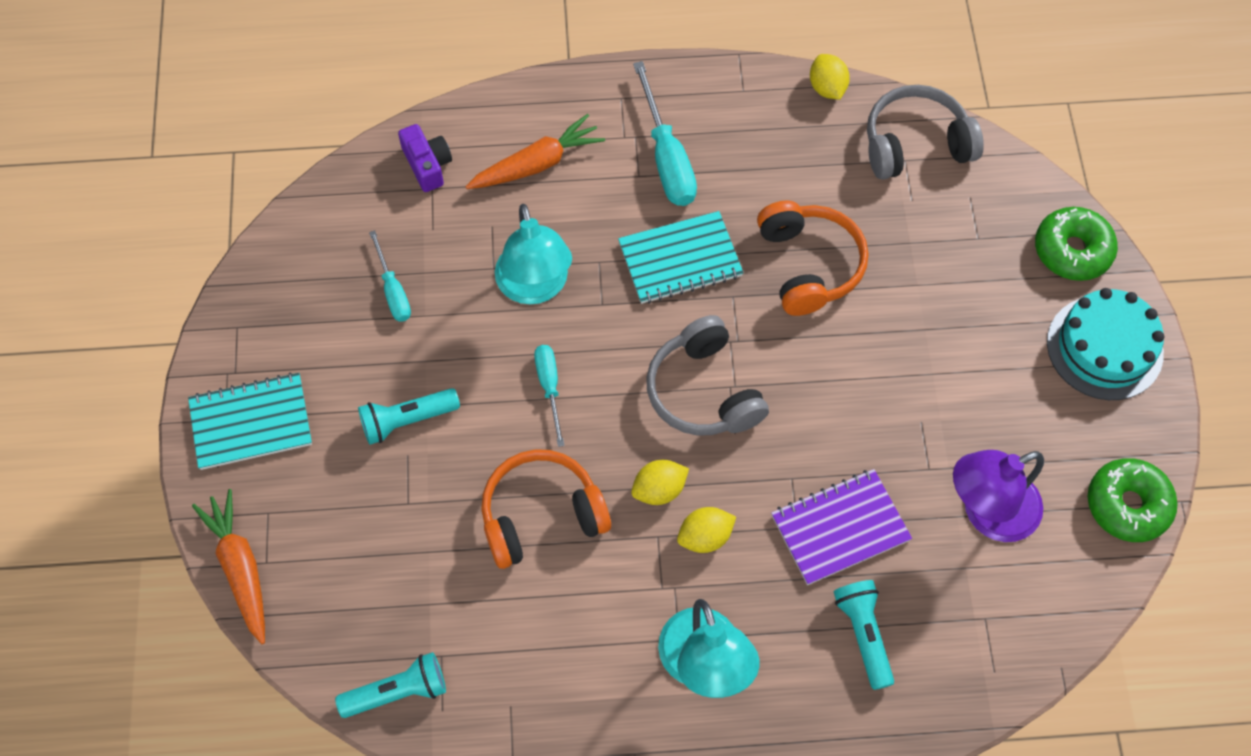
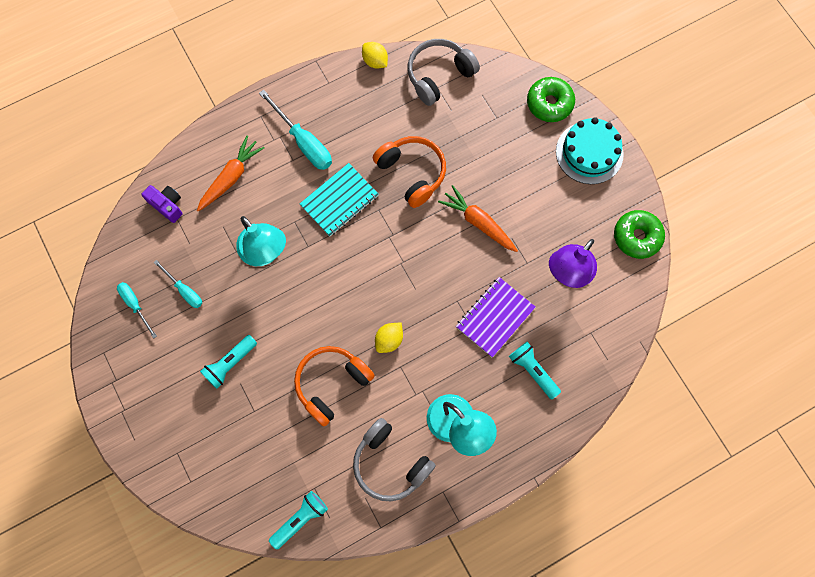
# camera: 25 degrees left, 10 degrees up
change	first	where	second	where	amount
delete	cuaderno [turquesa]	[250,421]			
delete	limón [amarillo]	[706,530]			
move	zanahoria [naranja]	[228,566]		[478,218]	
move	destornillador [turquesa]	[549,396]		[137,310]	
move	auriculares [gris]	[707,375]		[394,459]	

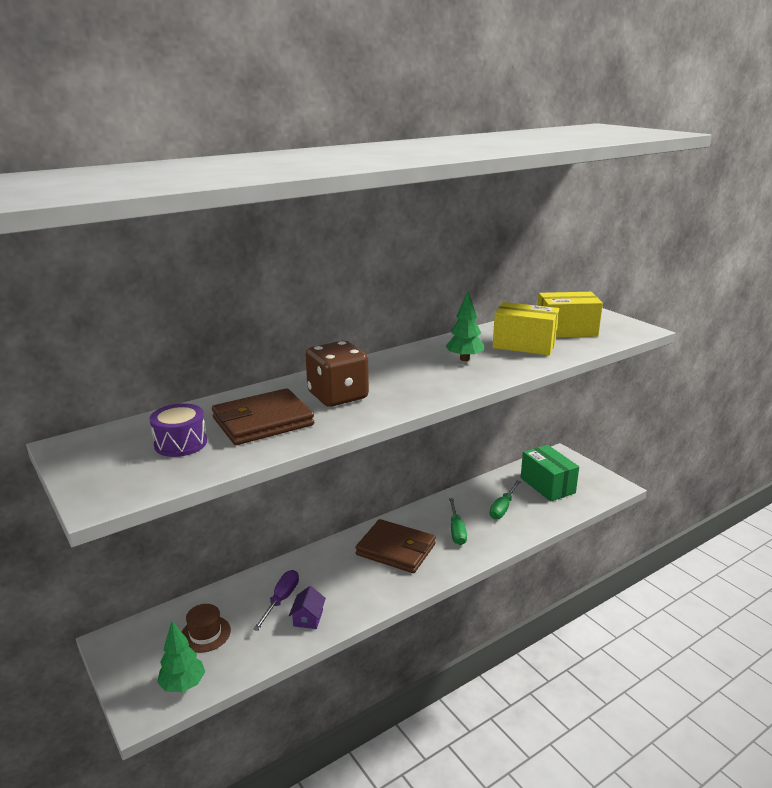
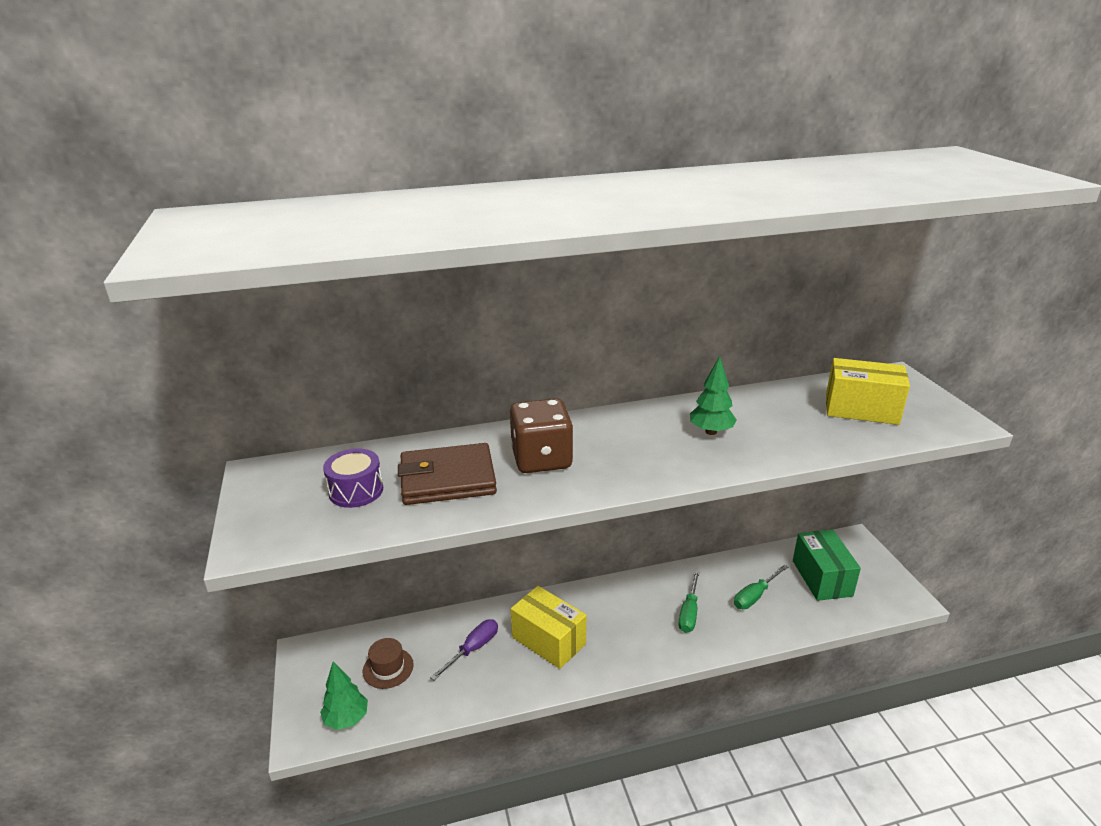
# camera: 20 degrees right, 5 degrees up
change	first	where	second	where	amount
delete	casa [morado]	[307,607]			
delete	cartera [marrón]	[395,546]			
move	caja [amarillo]	[526,328]		[549,627]	

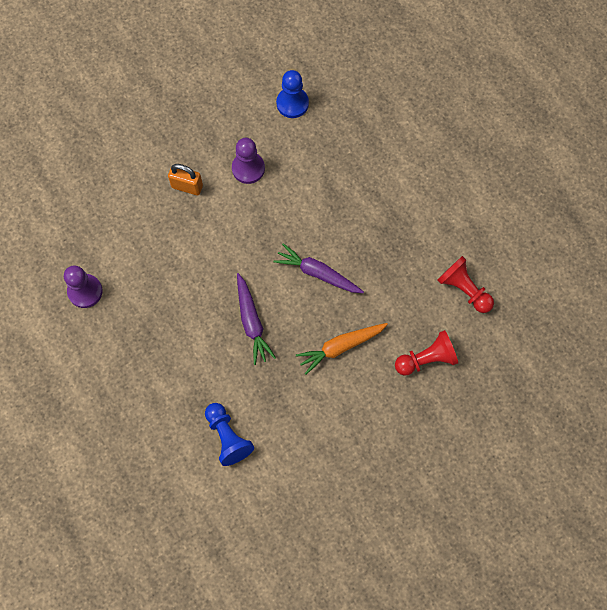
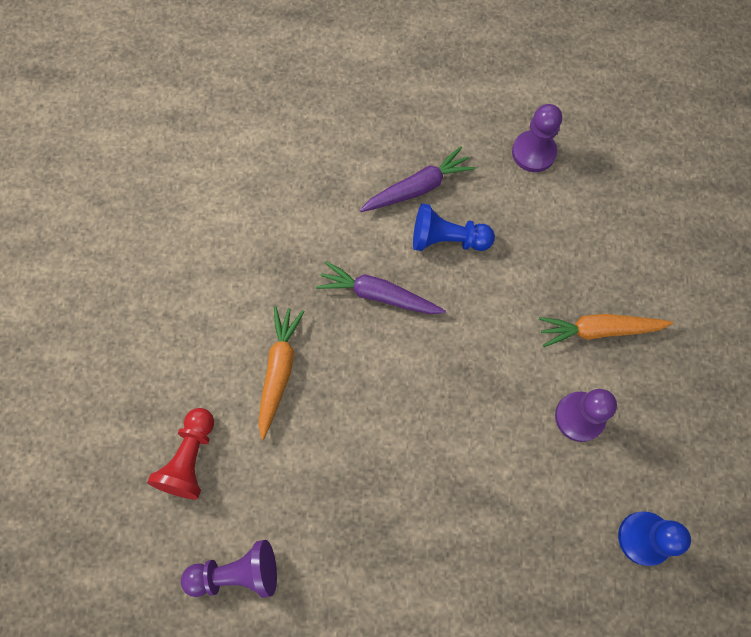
# camera: 125 degrees right, 0 degrees up
change	first	where	second	where	amount
move	peón [azul]	[229,434]		[454,227]	
move	zanahoria [morado]	[318,268]		[418,179]	
replace	candado [naranja]	[185,179]	zanahoria [naranja]	[606,330]	
recolor	peón [rojo]	[465,284]	peón [morado]	[229,569]	

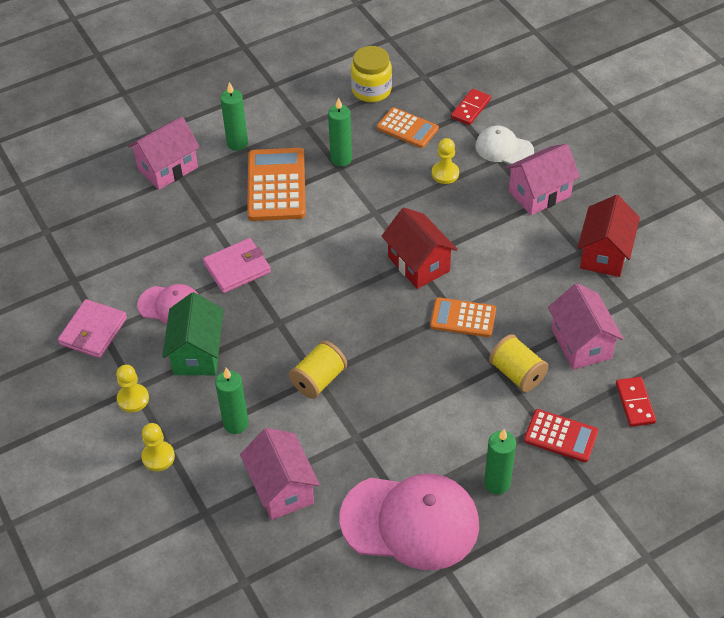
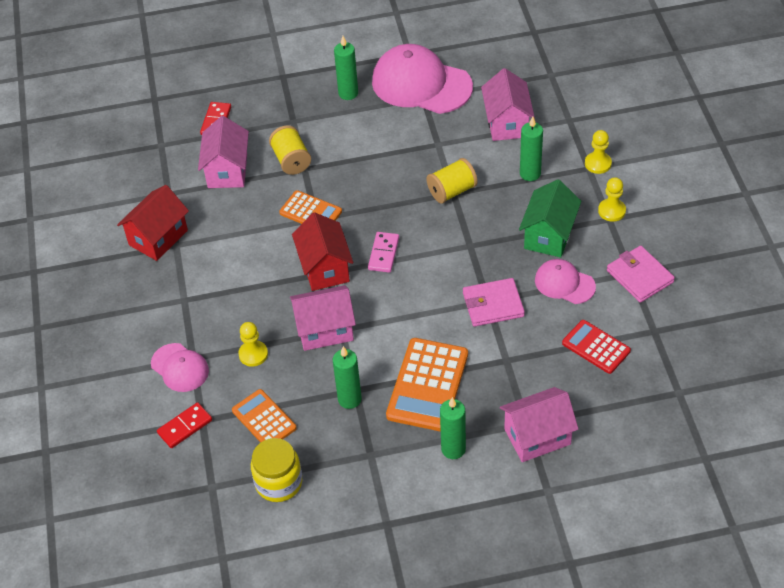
# camera: 160 degrees left, 0 degrees up
change	first	where	second	where	amount
insert			ficha de dominó [rosa]	[383,252]	
move	casa [rosa]	[542,179]		[323,318]	
move	calculadora [rojo]	[561,435]		[596,347]	
recolor	gorra [blanco]	[505,145]	gorra [rosa]	[180,367]	
rotate	cartera [rosa]	[92,328]		[641,274]	75 degrees counterclockwise

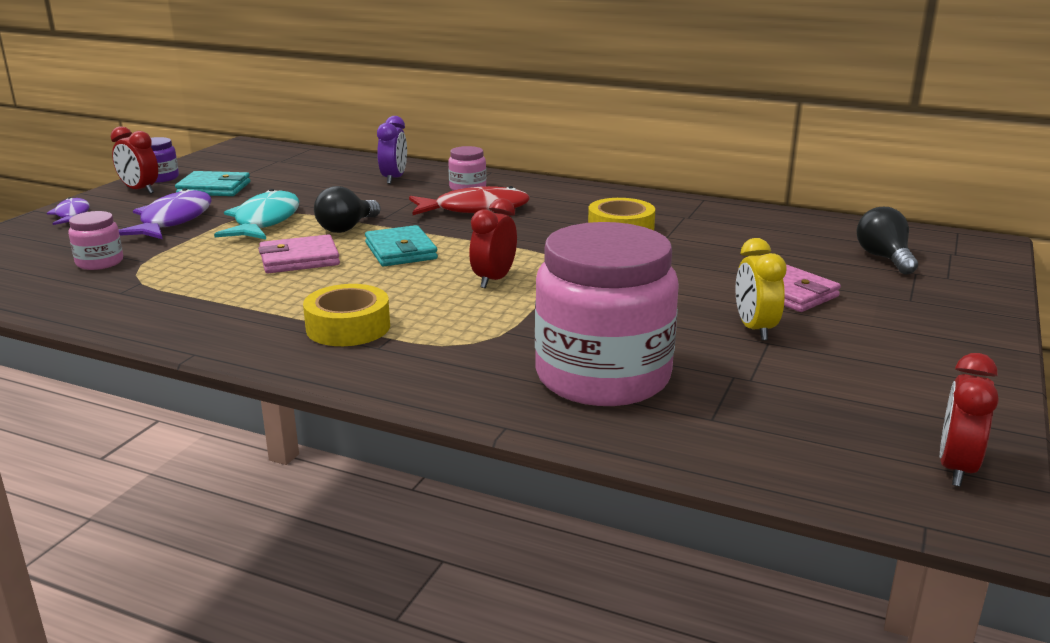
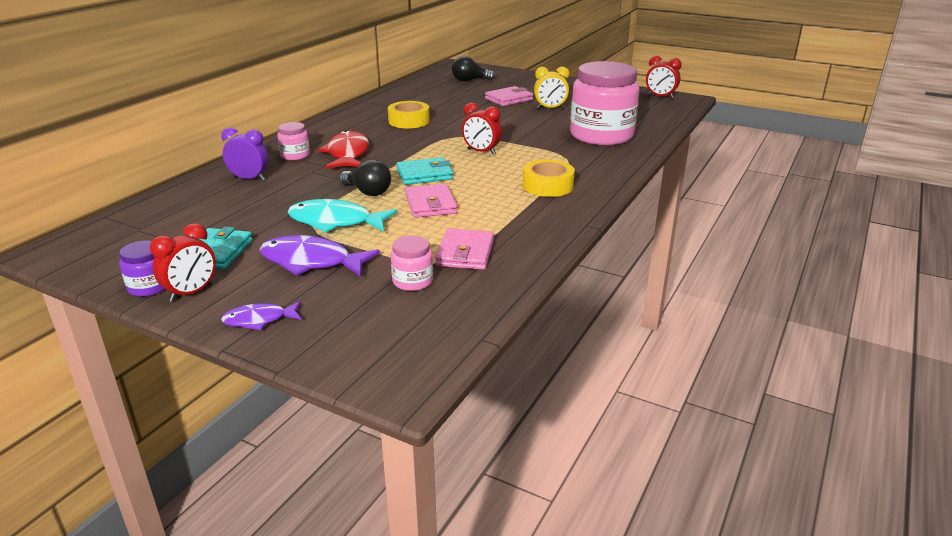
# camera: 85 degrees left, 5 degrees up
change	first	where	second	where	amount
insert			cartera [rosa]	[464,249]	

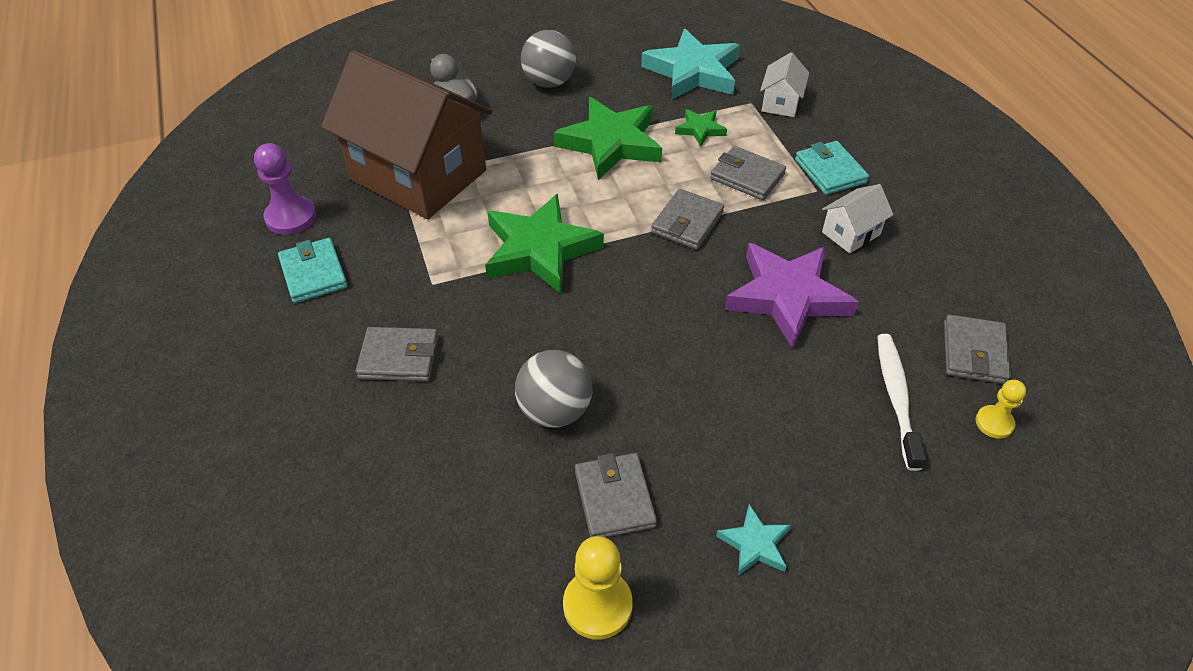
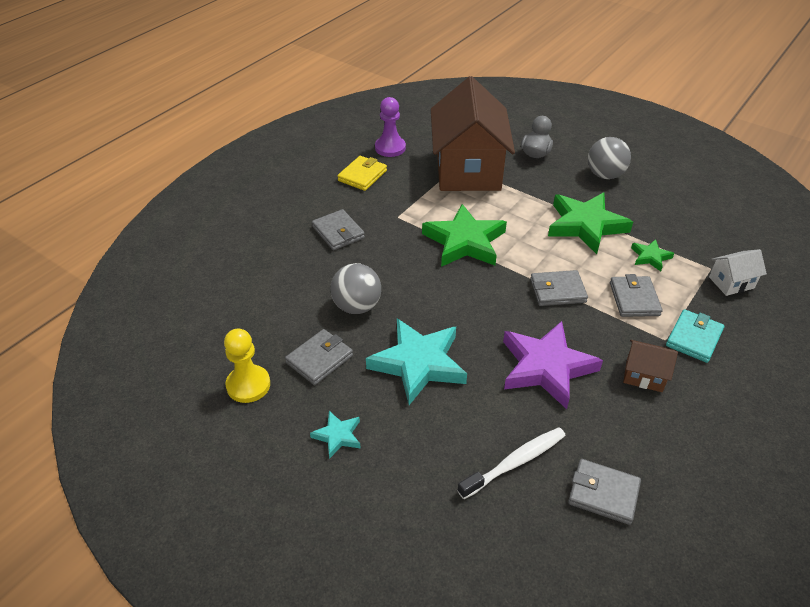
# camera: 55 degrees right, 5 degrees down
change	first	where	second	where	amount
delete	peón [amarillo]	[1000,409]			
move	estrella [turquesa]	[690,64]		[416,361]	
recolor	cartera [turquesa]	[313,270]	cartera [amarillo]	[362,173]	
recolor	casa [blanco]	[858,218]	casa [marrón]	[650,366]	
rotate	cartera [gris]	[977,349]		[604,492]	45 degrees clockwise

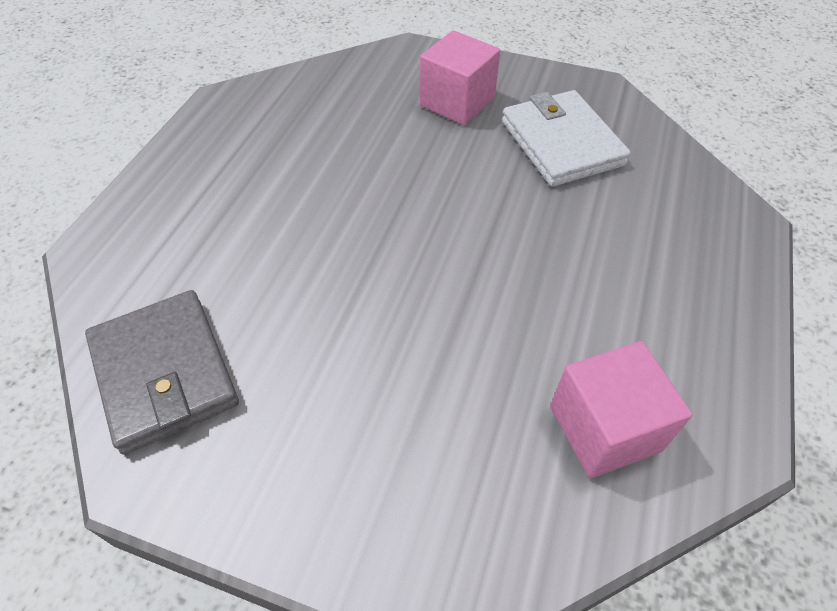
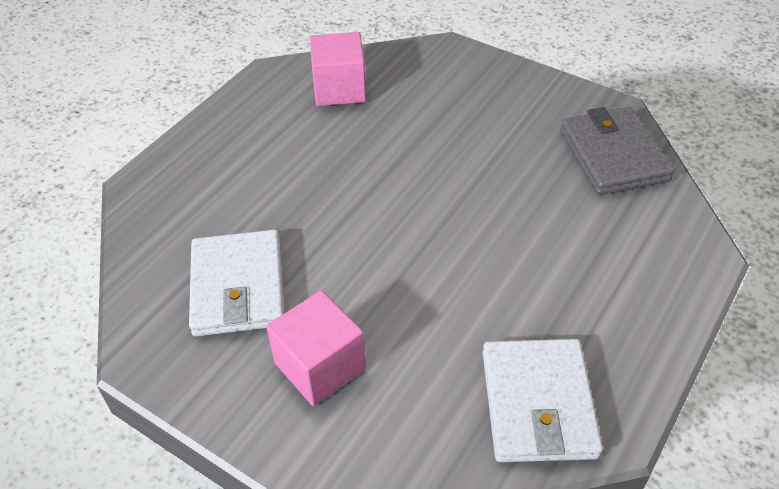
# camera: 165 degrees left, 5 degrees down
change	first	where	second	where	amount
insert			cartera [blanco]	[543,400]	

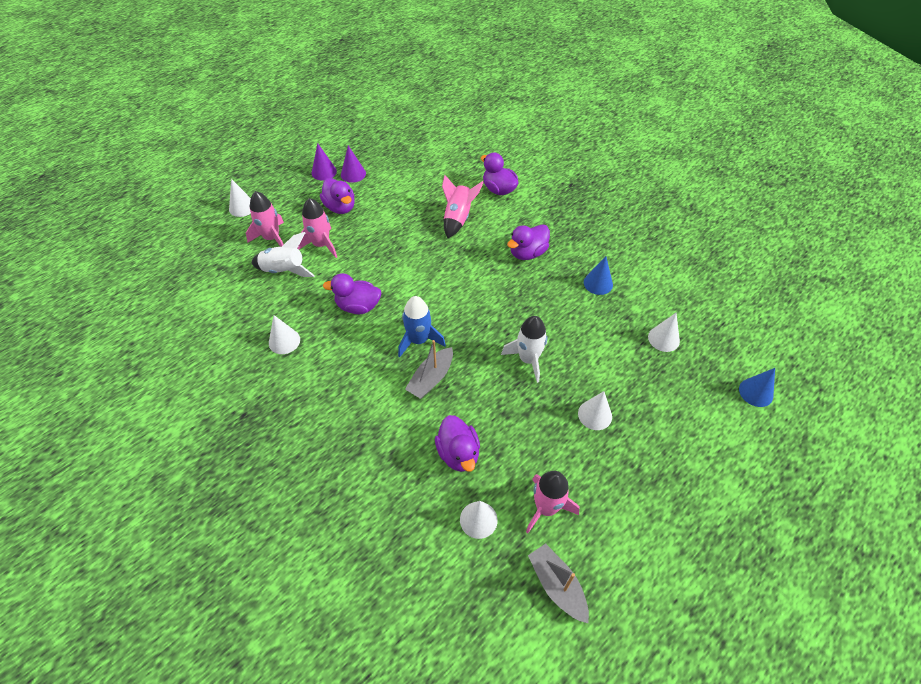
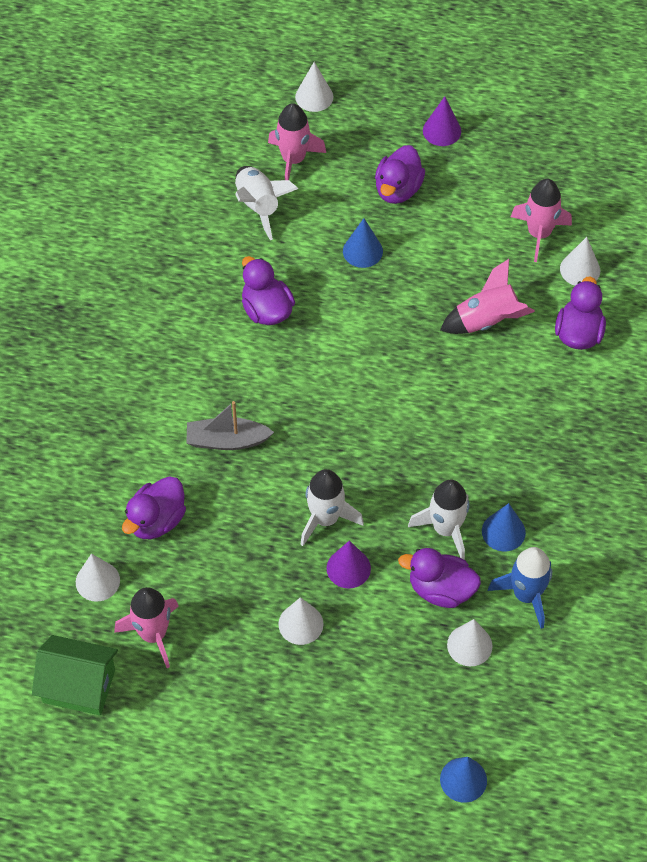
# camera: 55 degrees right, 5 degrees up
change	first	where	second	where	amount
insert			cono [azul]	[363,243]	
insert			cohete [blanco]	[439,520]	
move	cono [blanco]	[284,334]		[580,261]	
move	cohete [rosa]	[317,228]		[541,220]	
move	cono [morado]	[353,164]		[349,564]	
move	cohete [azul]	[422,326]		[520,588]	
move	pato [morado]	[528,242]		[439,578]	
replace	barco [gris]	[558,583]	casa [verde]	[75,675]	

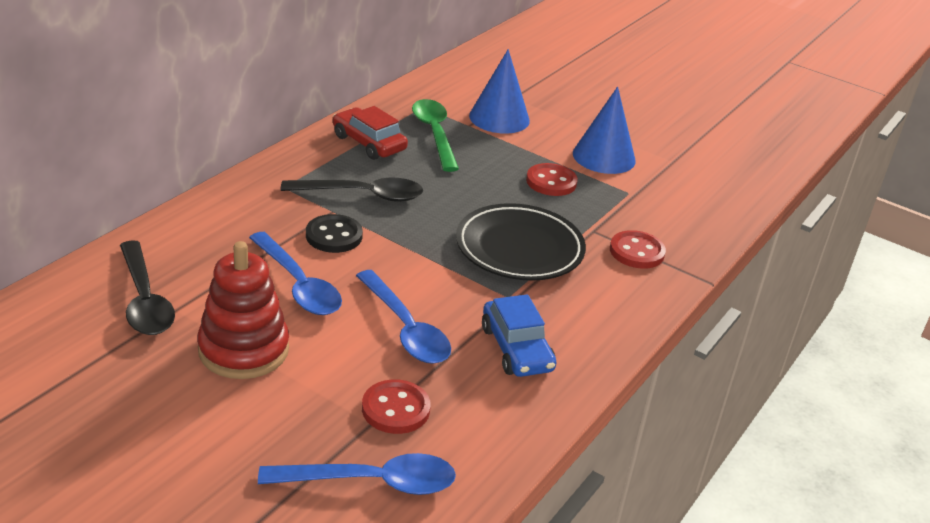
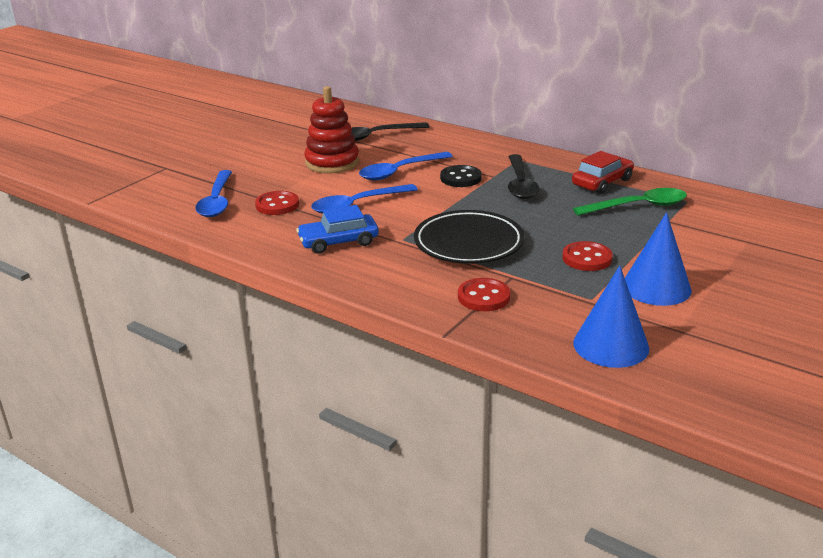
# camera: 95 degrees right, 5 degrees down
change	first	where	second	where	amount
move	cono [azul]	[499,91]		[611,317]	

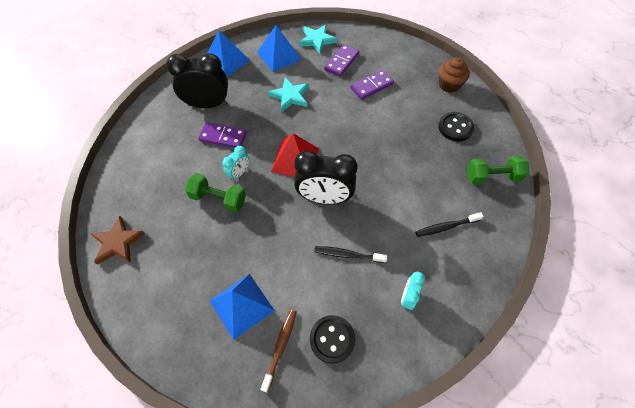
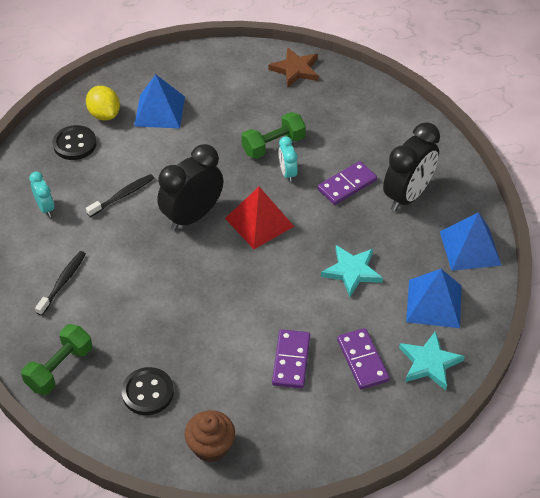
# camera: 130 degrees right, 10 degrees down
change	first	where	second	where	amount
replace	cepillo de dientes [marrón]	[278,351]	limón [amarillo]	[103,103]	

